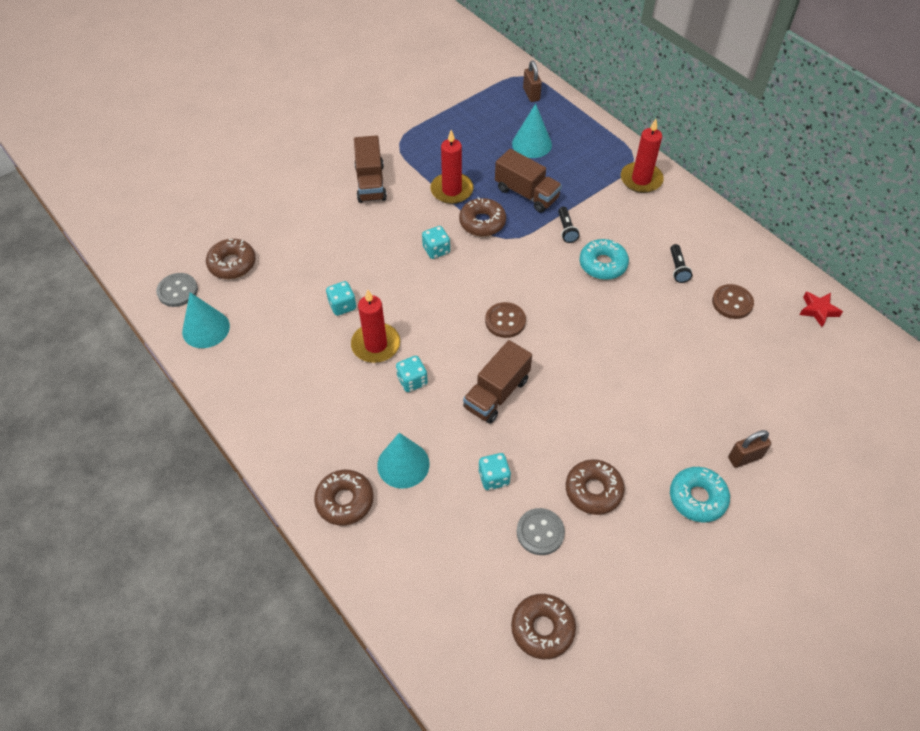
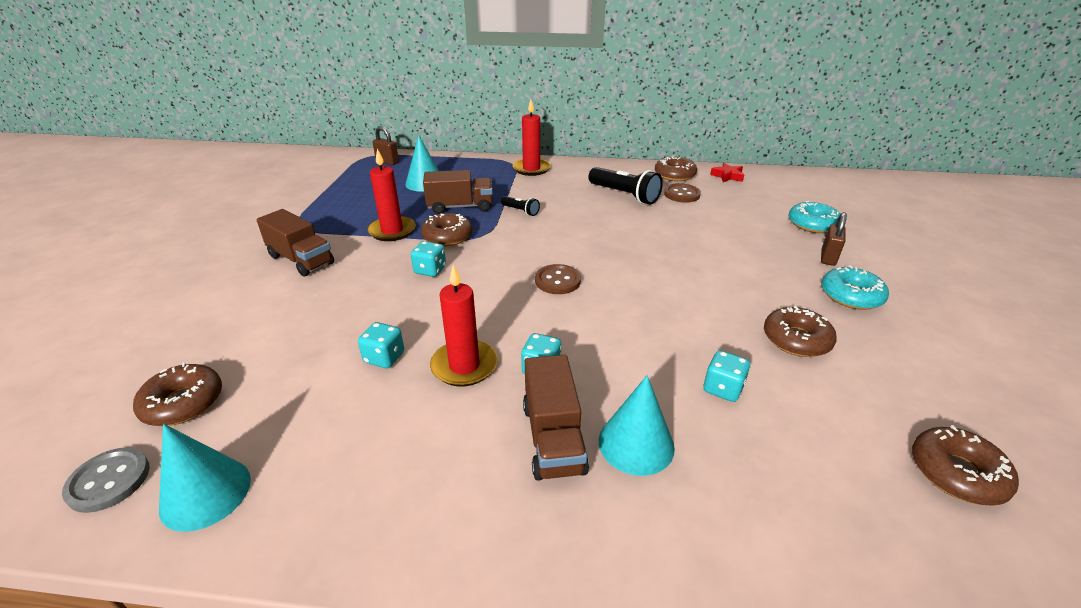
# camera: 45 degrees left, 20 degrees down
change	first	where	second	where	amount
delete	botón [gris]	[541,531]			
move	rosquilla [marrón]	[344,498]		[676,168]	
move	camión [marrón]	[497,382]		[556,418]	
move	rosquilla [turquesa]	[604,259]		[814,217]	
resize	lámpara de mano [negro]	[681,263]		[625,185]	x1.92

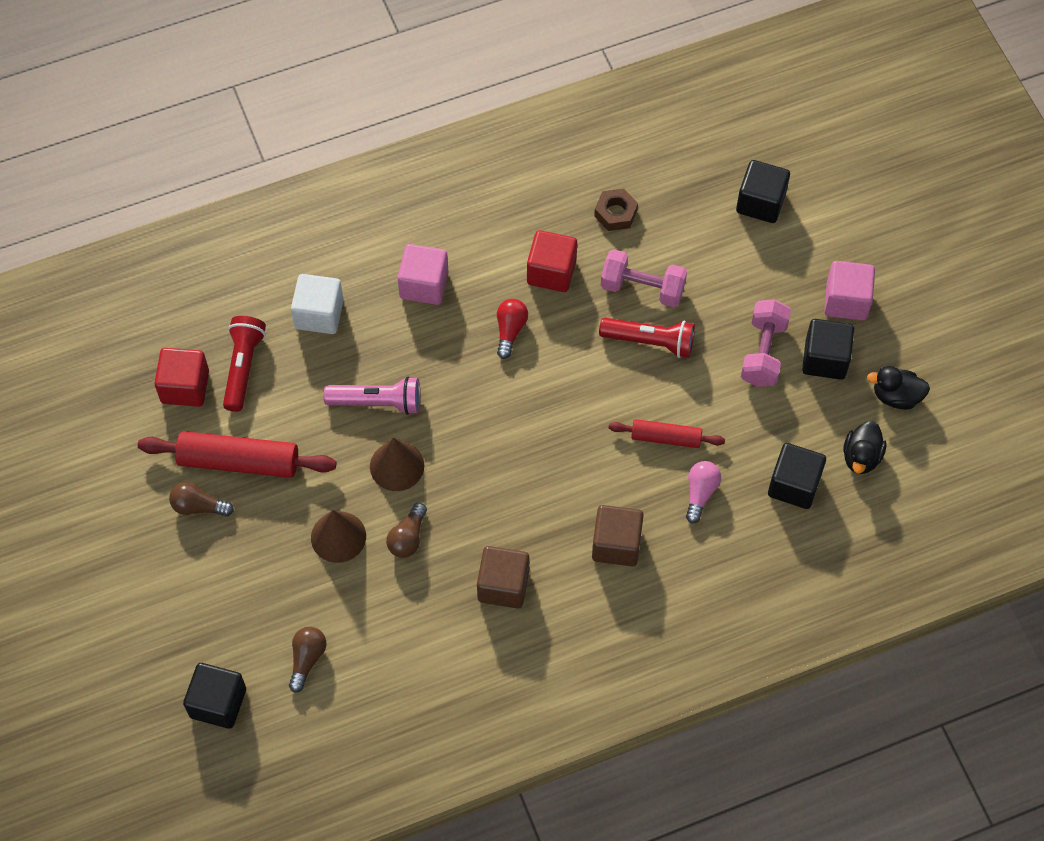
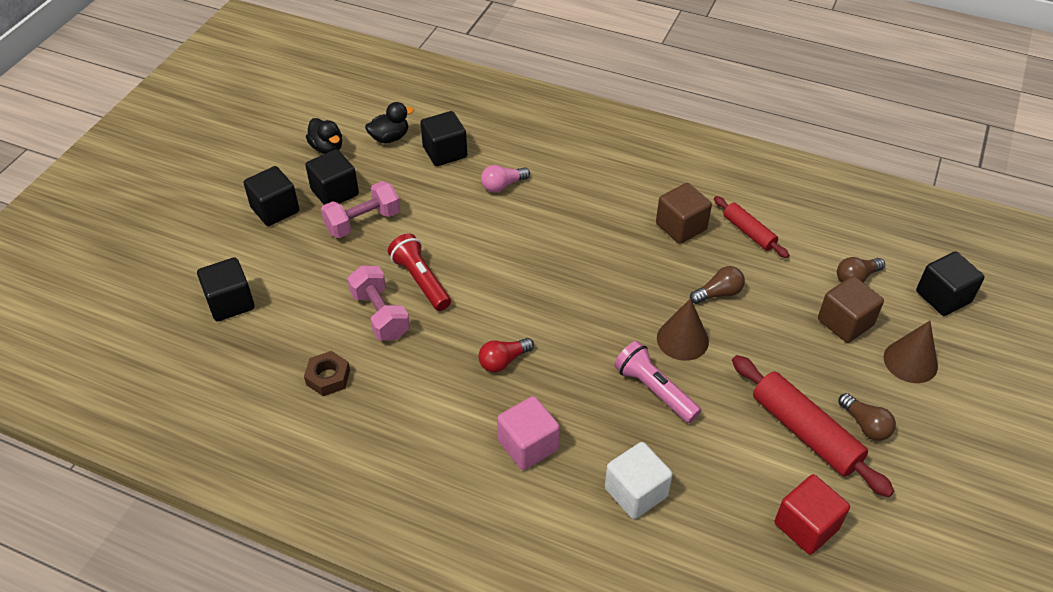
# camera: 135 degrees left, 15 degrees down
change	first	where	second	where	amount
delete	lámpara de mano [rojo]	[244,364]			
delete	cubo [rojo]	[552,261]			
move	cono [marrón]	[338,536]		[911,352]	
move	cubo [marrón]	[618,535]		[851,309]	
move	rodillo [rojo]	[667,433]		[751,227]	
recolor	cubo [rosa]	[849,291]	cubo [negro]	[271,196]	

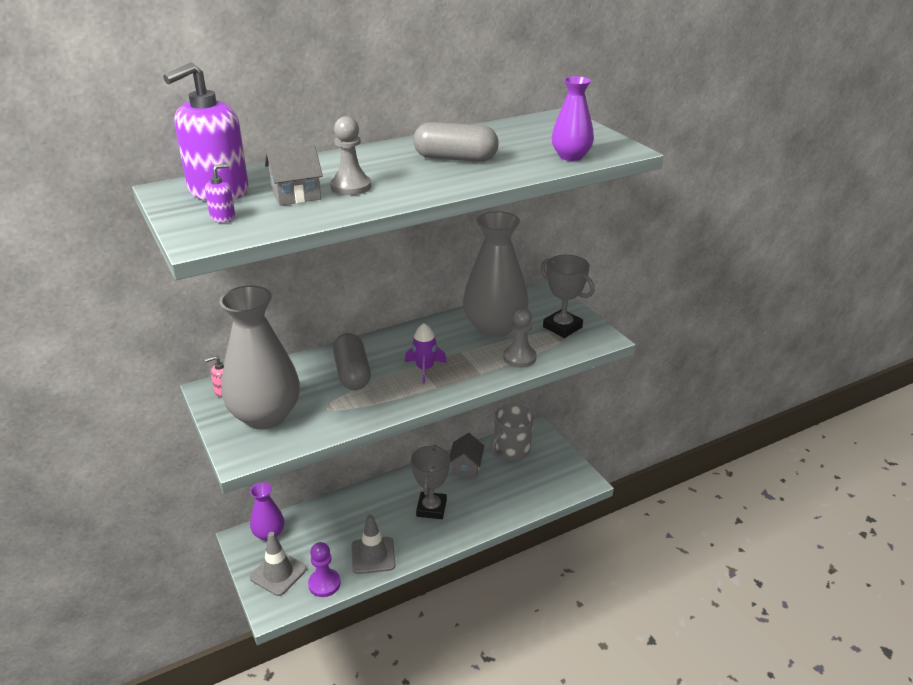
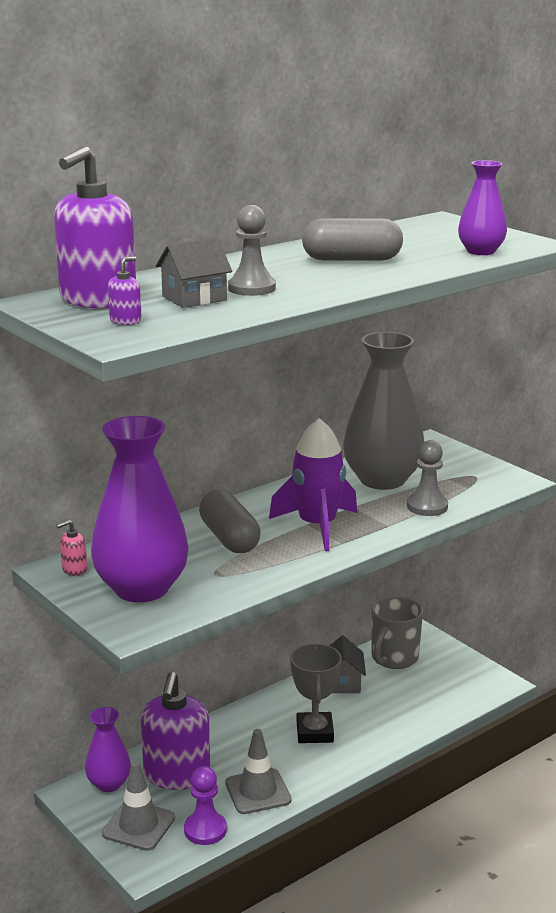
# camera: 10 degrees left, 10 degrees down
change	first	where	second	where	amount
delete	trofeo [gris]	[567,296]			
insert			dispensador de jabón [morado]	[175,731]	
recolor	florero [gris]	[259,357]	florero [morado]	[140,509]	
resize	cohete [morado]	[426,353]		[313,484]	x1.71

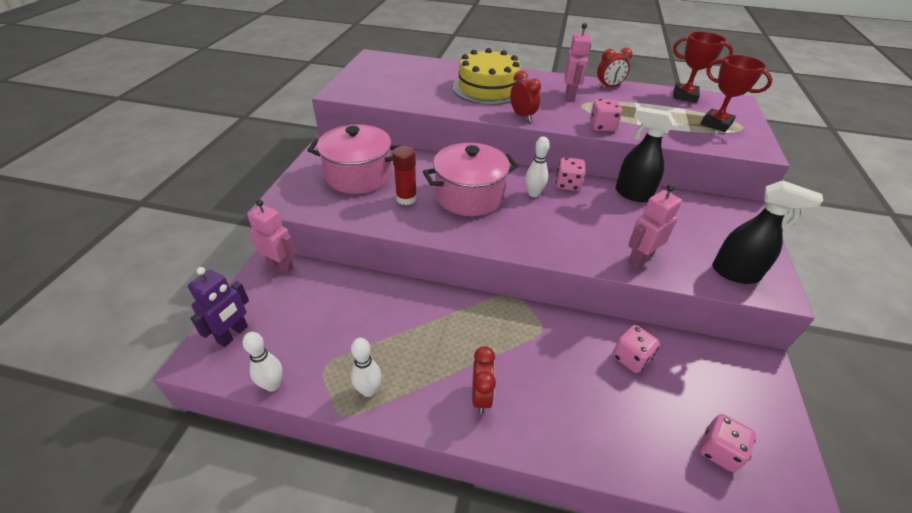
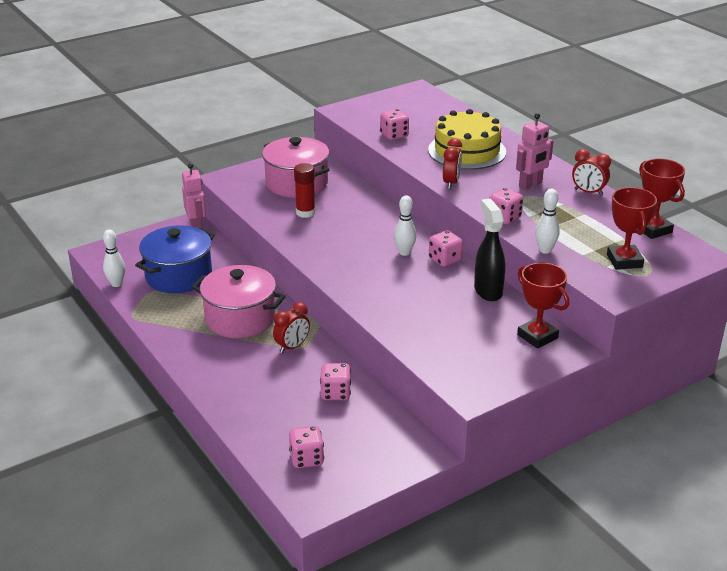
# camera: 45 degrees right, 10 degrees down
change	first	where	second	where	amount
delete	robot [morado]	[218,307]			
delete	robot [rosa]	[655,226]			
delete	pulverizador [negro]	[767,232]			
insert			olla [azul]	[175,259]	
insert			dado [rosa]	[394,124]	
insert			trofeo [rojo]	[543,306]	
move	bolo [blanco]	[366,367]		[547,221]	
move	olla [rosa]	[470,179]		[239,301]	
move	despertador [rojo]	[484,380]		[291,327]	

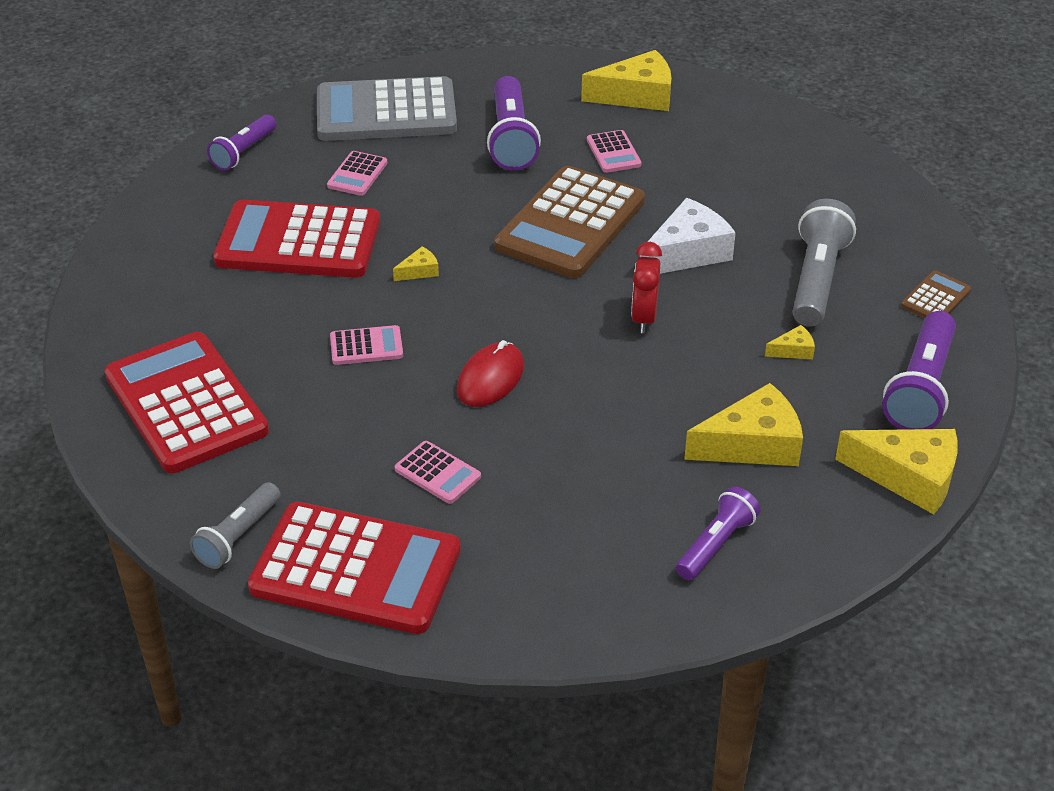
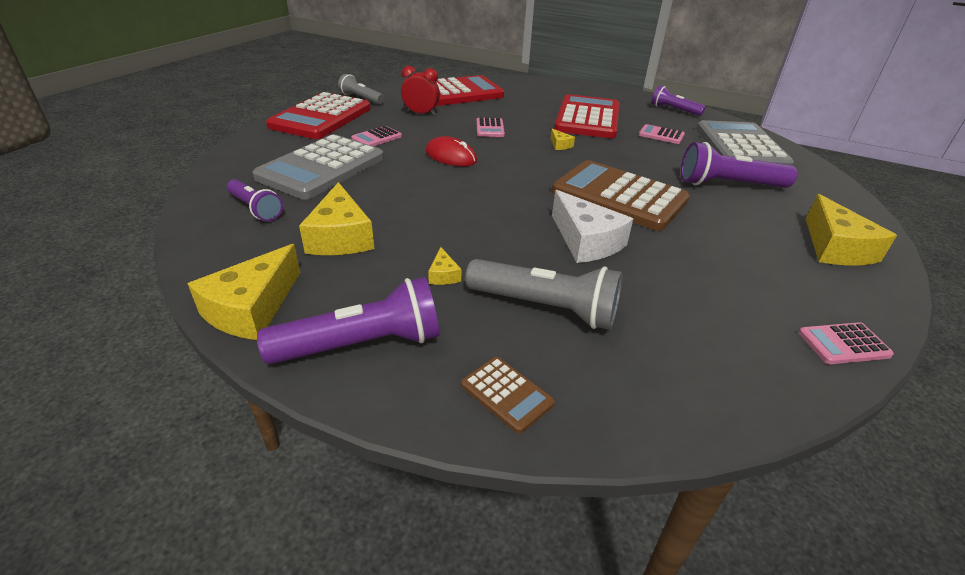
# camera: 95 degrees right, 5 degrees down
change	first	where	second	where	amount
insert			calculadora [gris]	[318,167]	
move	calculadora [rosa]	[614,151]		[846,343]	
move	despertador [rojo]	[646,287]		[420,91]	
rotate	lámpara de mano [morado]	[919,370]		[348,320]	135 degrees clockwise

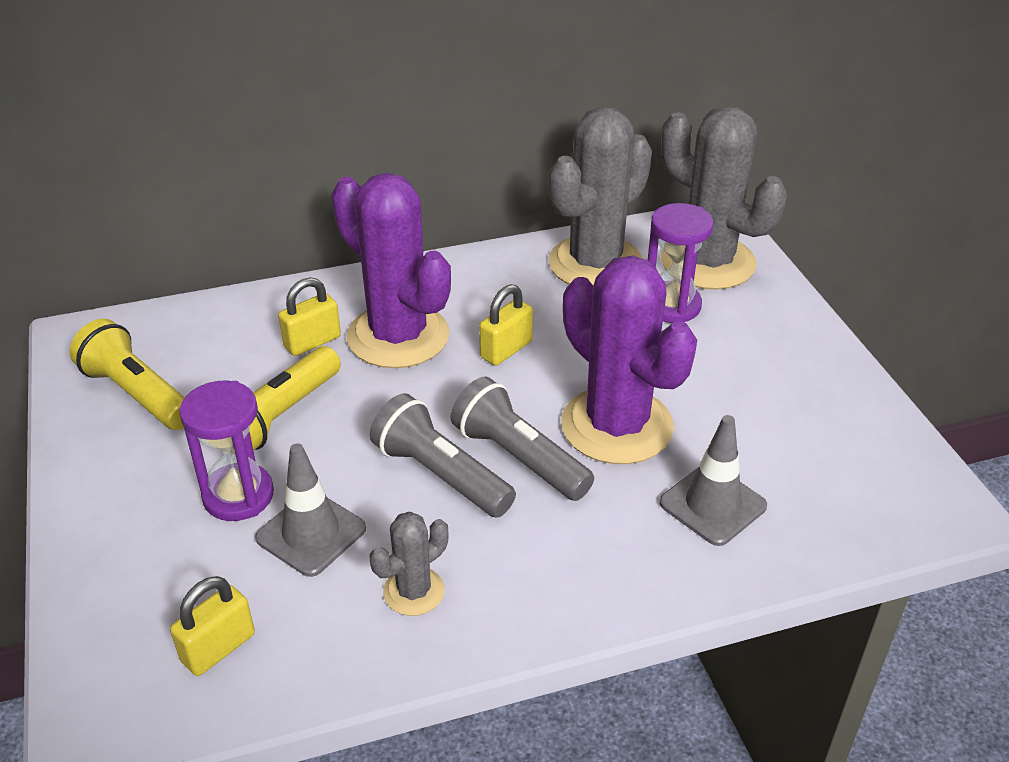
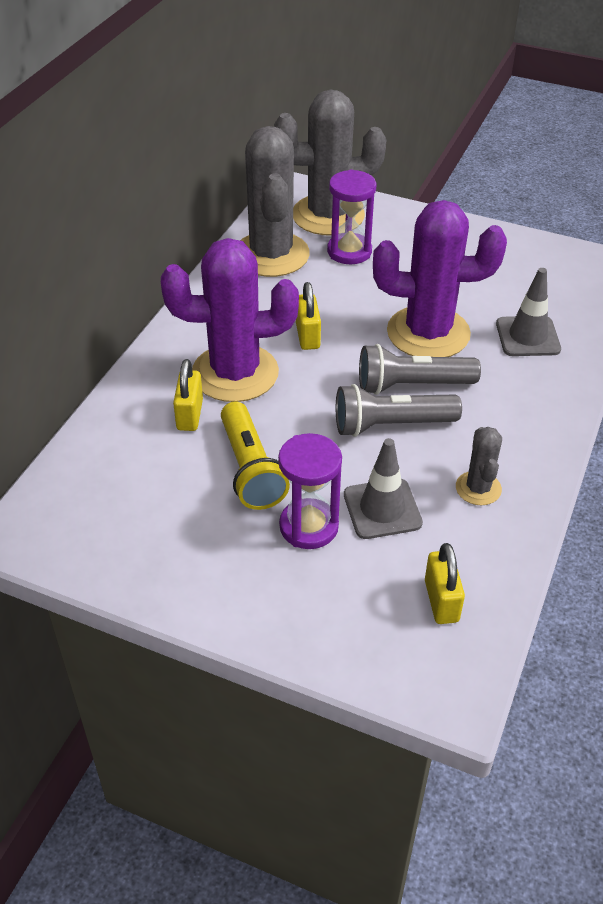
# camera: 50 degrees left, 5 degrees up
change	first	where	second	where	amount
delete	lámpara de mano [amarillo]	[127,374]			

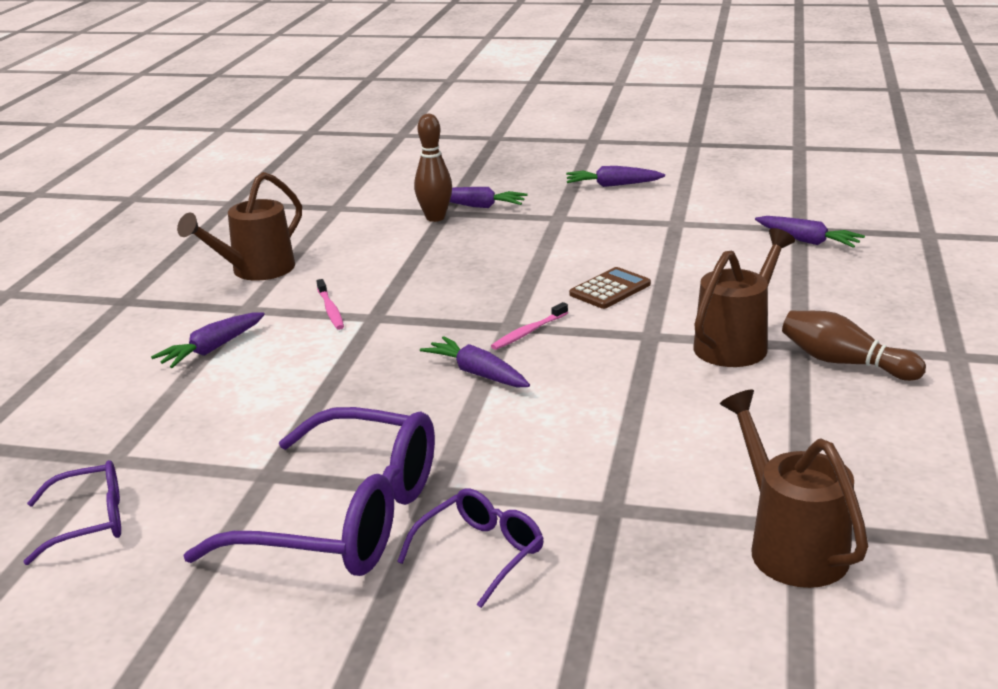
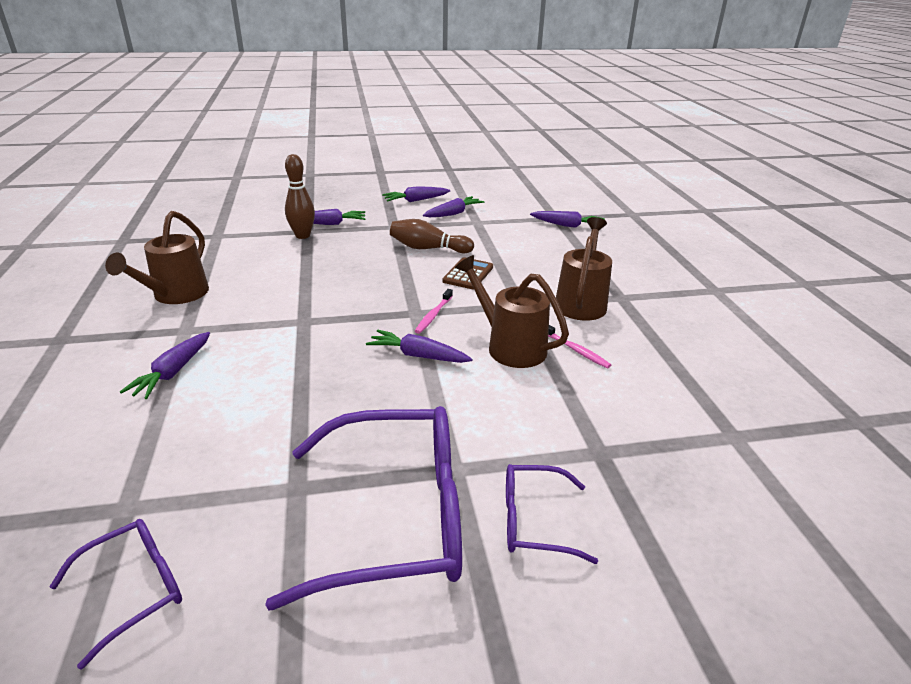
# camera: 25 degrees left, 5 degrees up
change	first	where	second	where	amount
insert			zanahoria [morado]	[453,206]	
move	cepillo de dientes [rosa]	[330,304]		[579,347]	
move	regadera [marrón]	[794,489]		[512,311]	
move	bolo [marrón]	[854,346]		[432,236]	
rotate	gafas [morado]	[470,548]		[552,514]	105 degrees counterclockwise

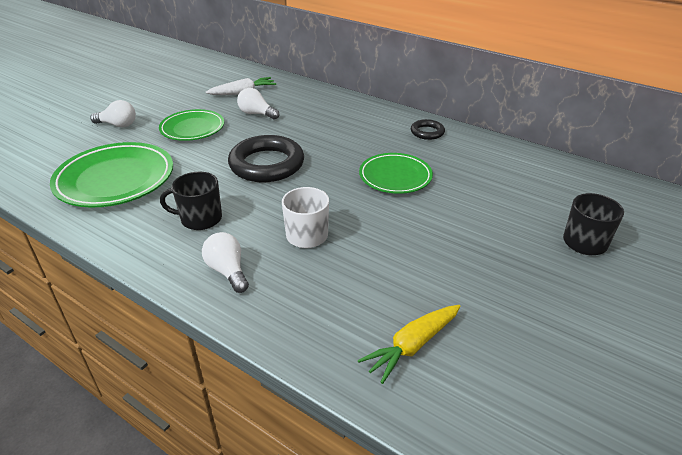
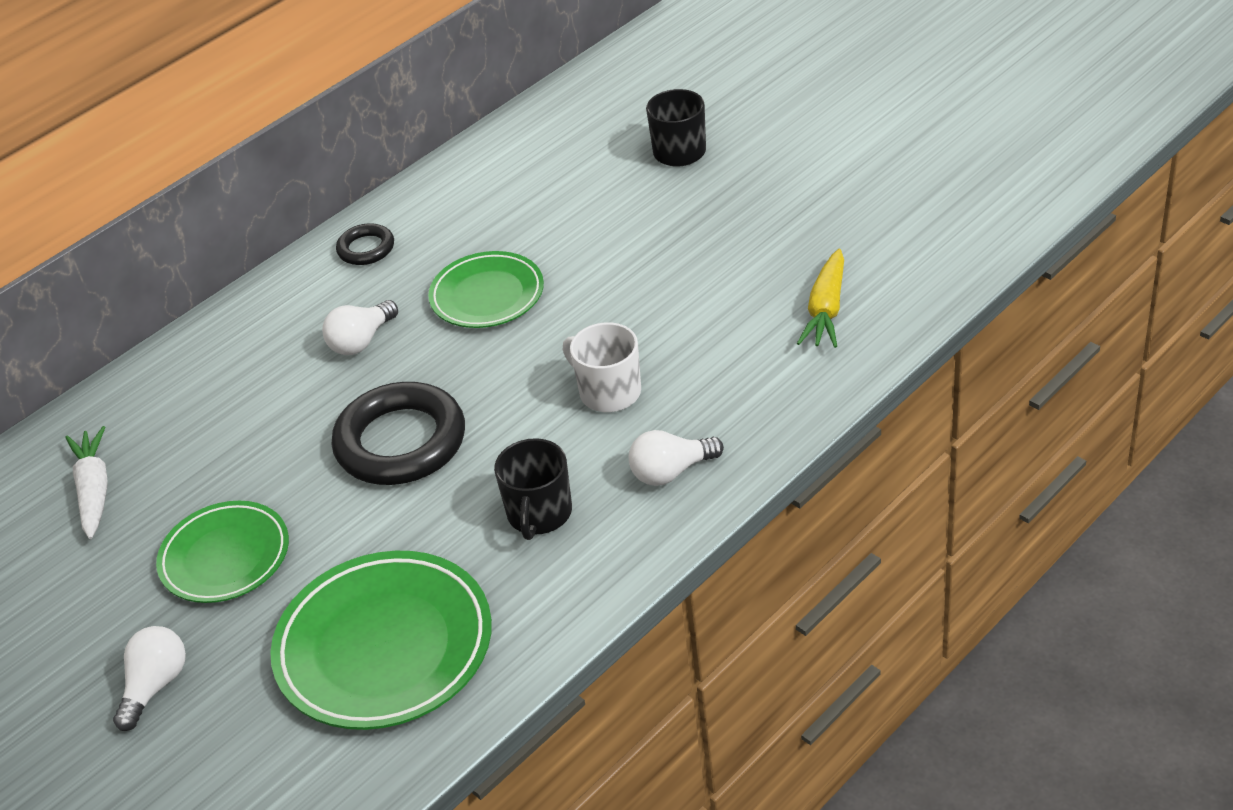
# camera: 75 degrees left, 5 degrees up
change	first	where	second	where	amount
move	bombilla [blanco]	[258,104]		[360,327]	
rotate	zanahoria [amarillo]	[409,344]		[820,298]	45 degrees clockwise

